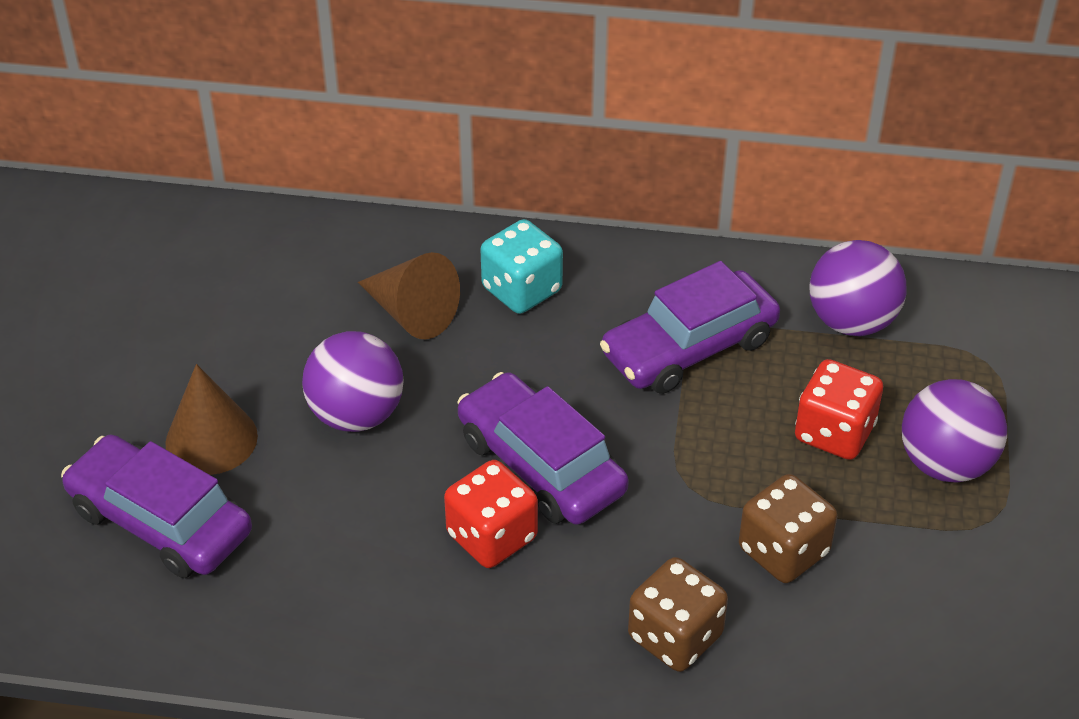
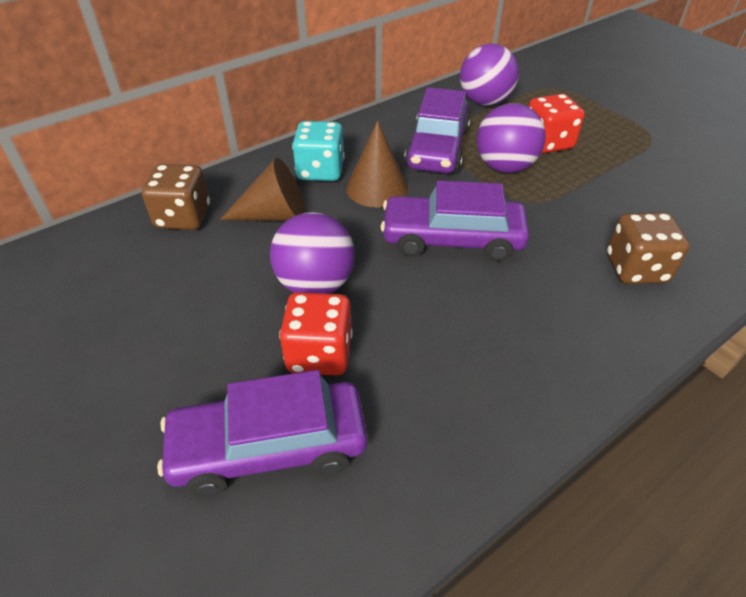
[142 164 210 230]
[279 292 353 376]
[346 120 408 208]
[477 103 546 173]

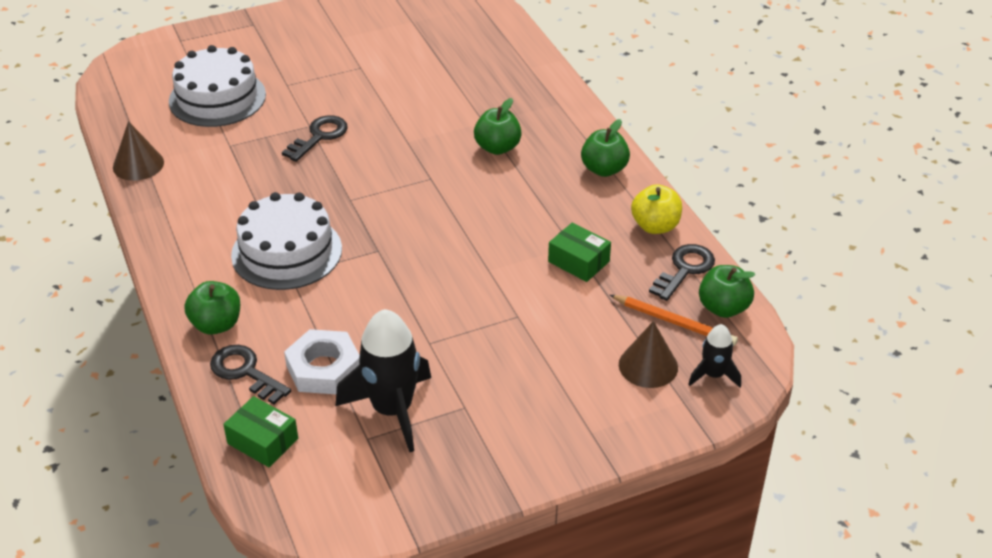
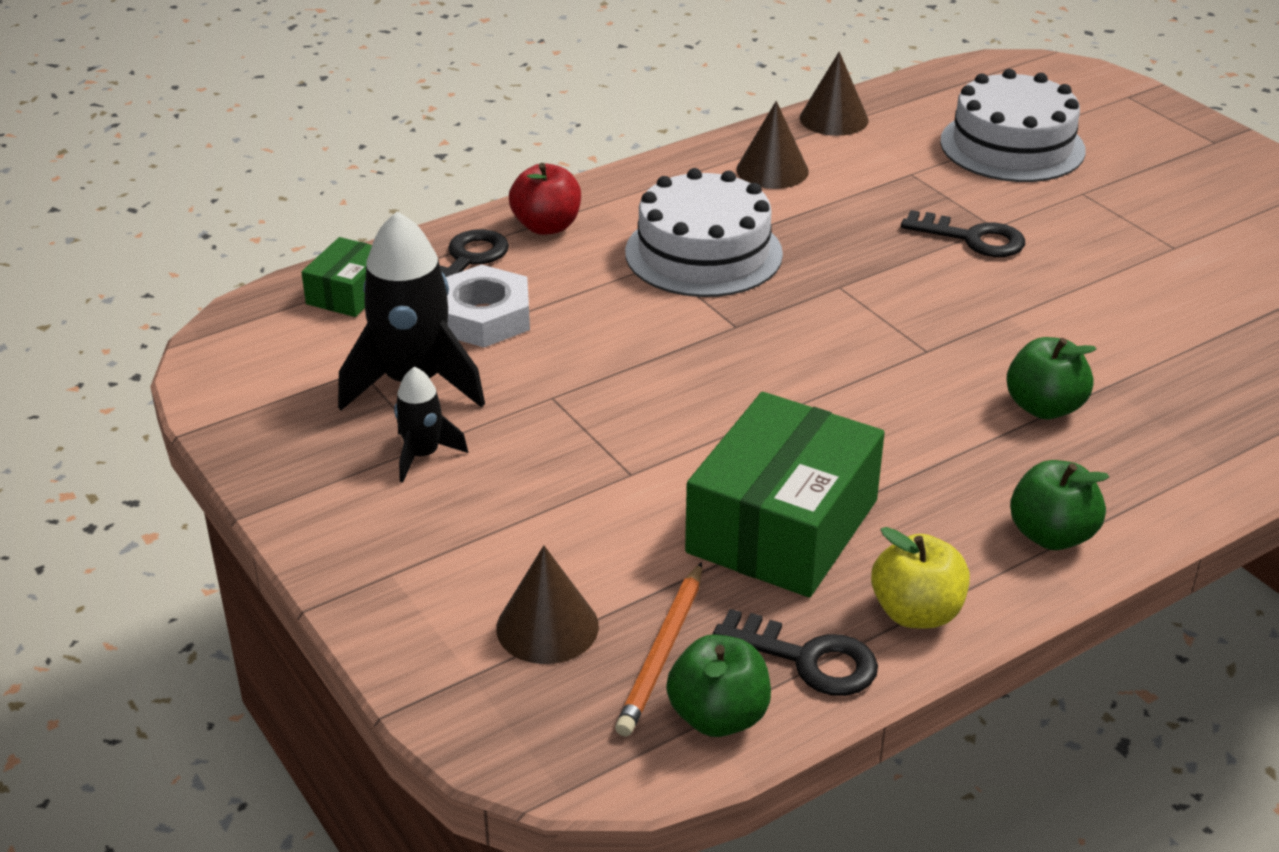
[394 367 468 482]
[509 163 581 235]
[685 392 885 597]
[736 101 809 189]

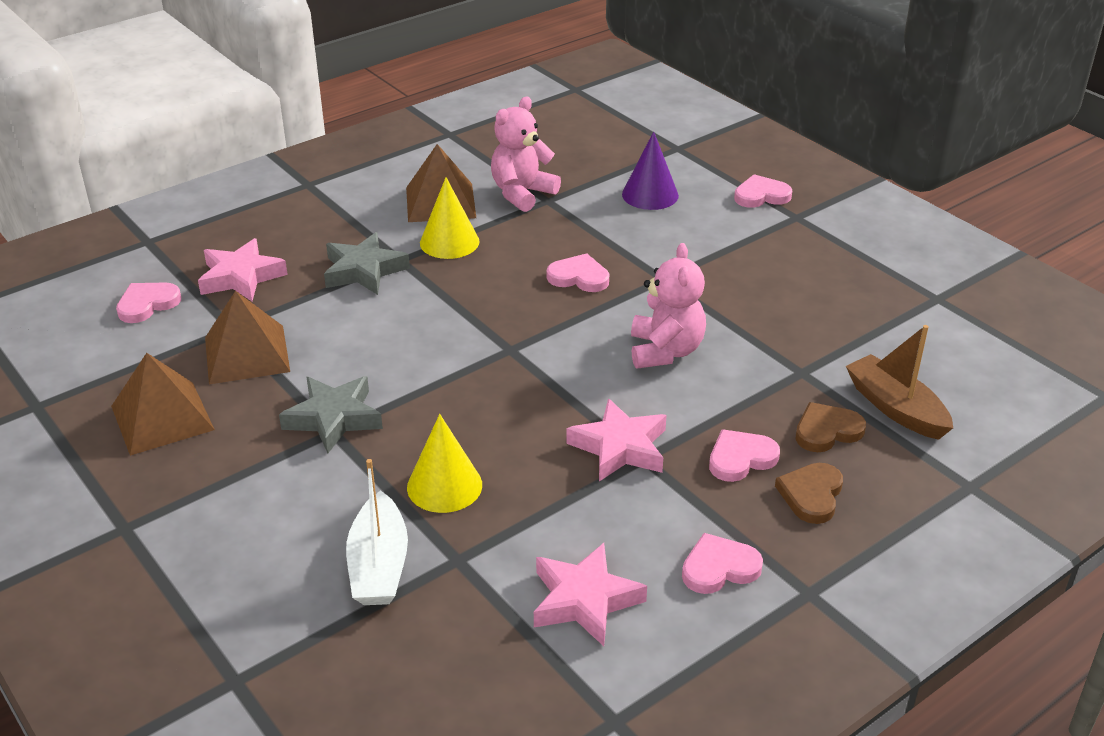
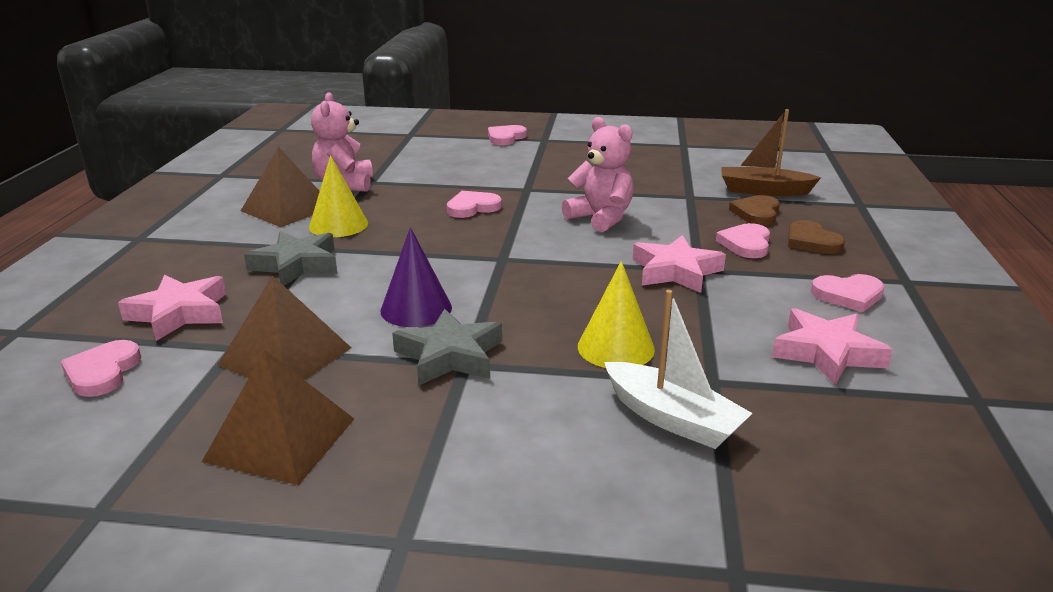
[381 227 452 327]
[811 274 885 312]

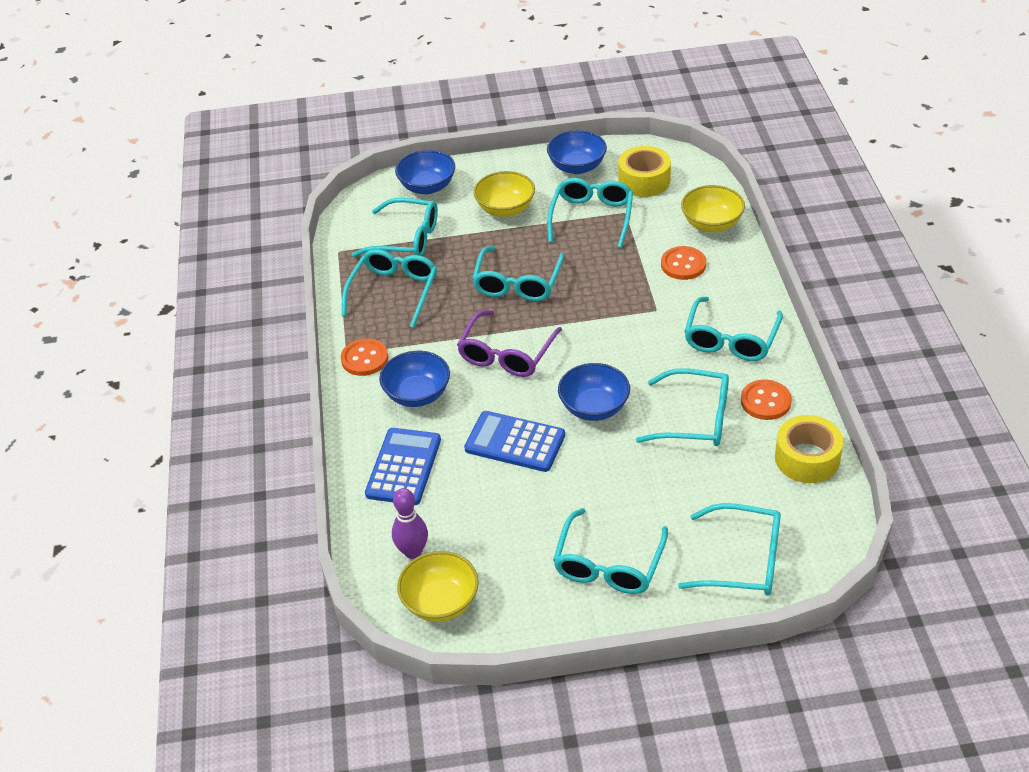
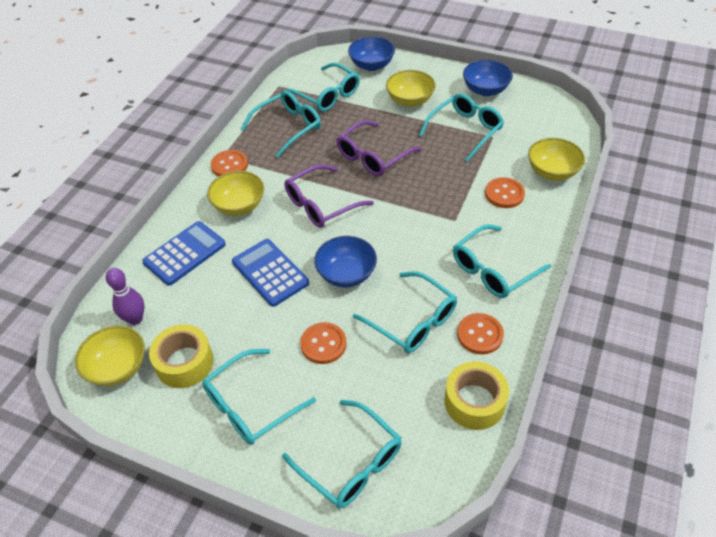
[149 324 214 388]
[207 171 264 216]
[300 322 346 364]
[336 120 422 176]

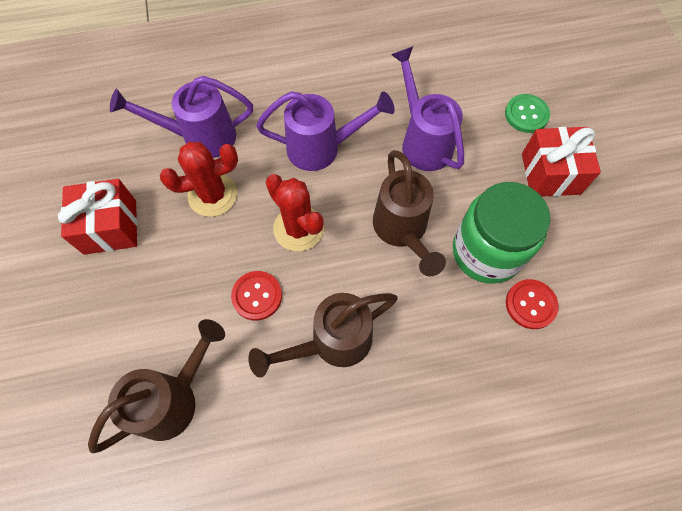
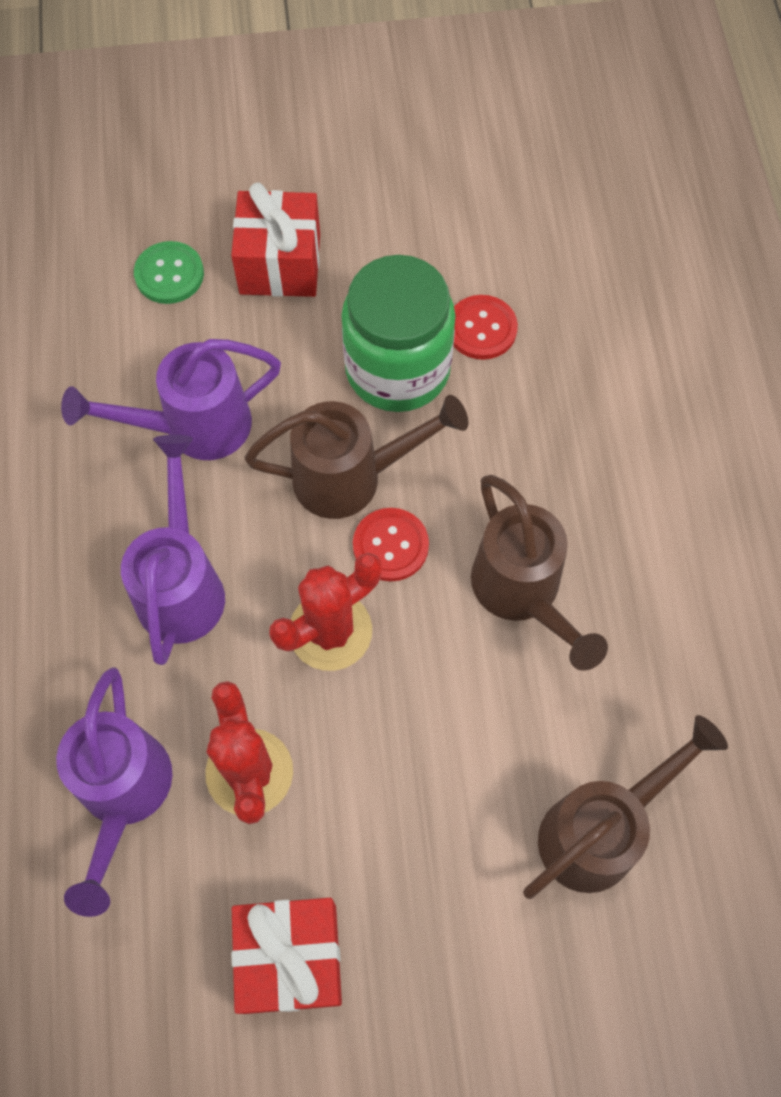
[353 508 429 582]
[523 715 728 899]

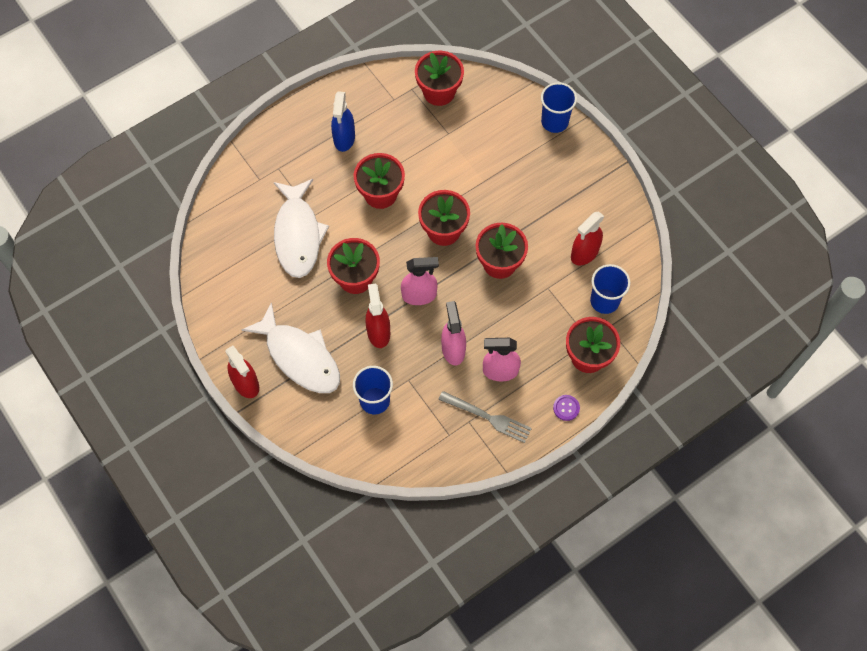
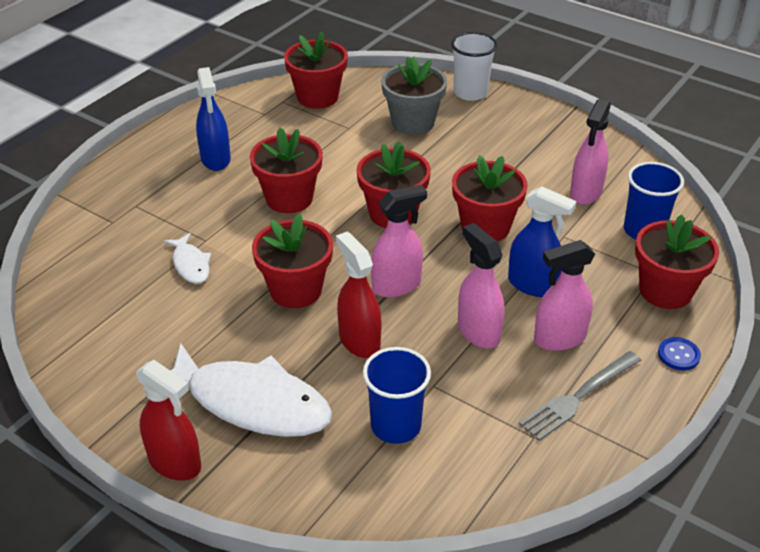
[164 233 211 284]
[381 56 447 135]
[451 32 497 101]
[508 187 577 297]
[519 351 642 441]
[570 99 611 205]
[658 337 701 370]

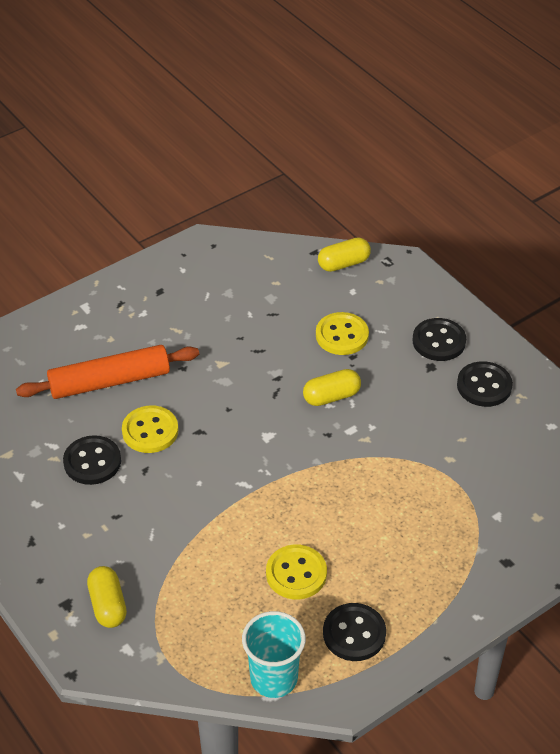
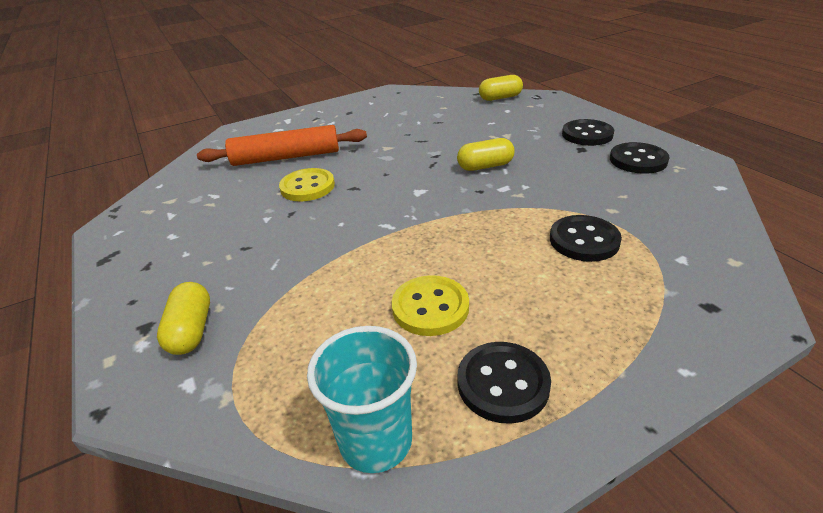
[550 215 622 262]
[316 312 369 355] (first image)

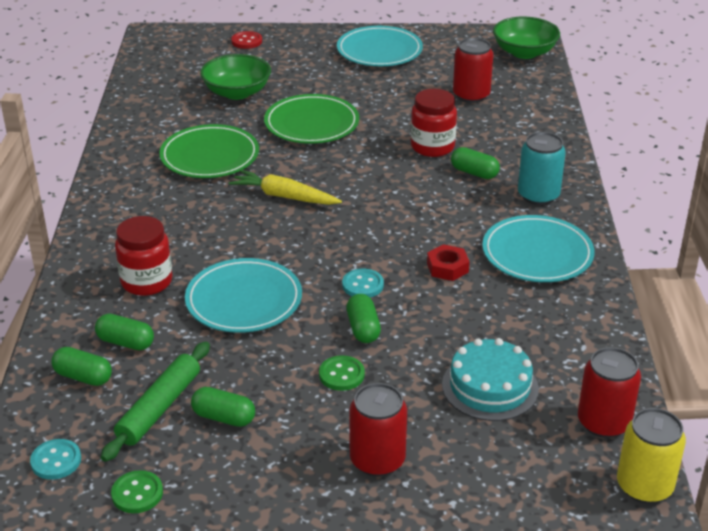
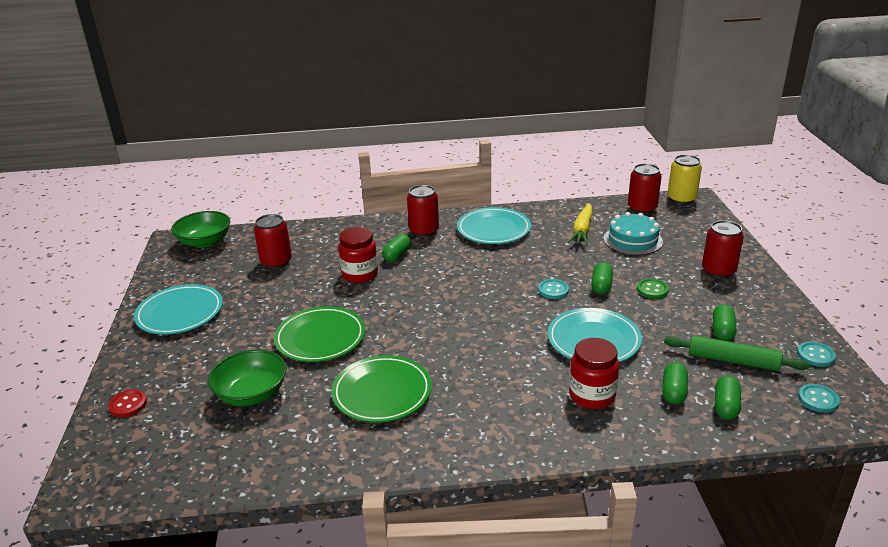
[407 185 439 237]
[568 203 592 245]
[591 262 613 294]
[797 341 836 367]
[427 244 470 281] (first image)

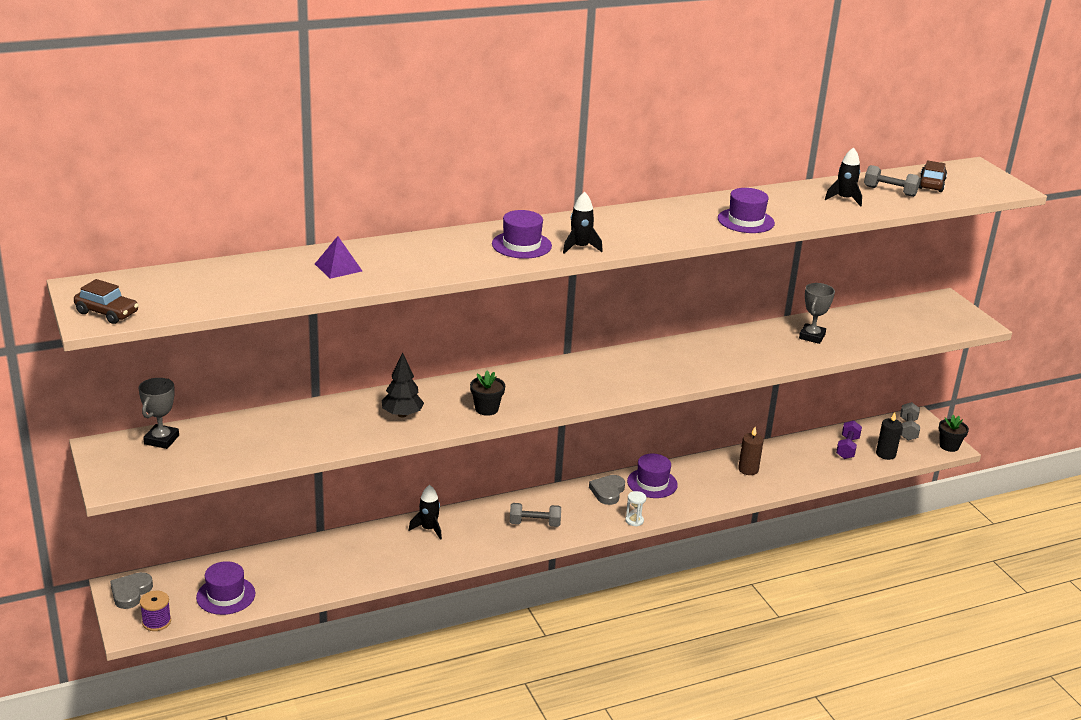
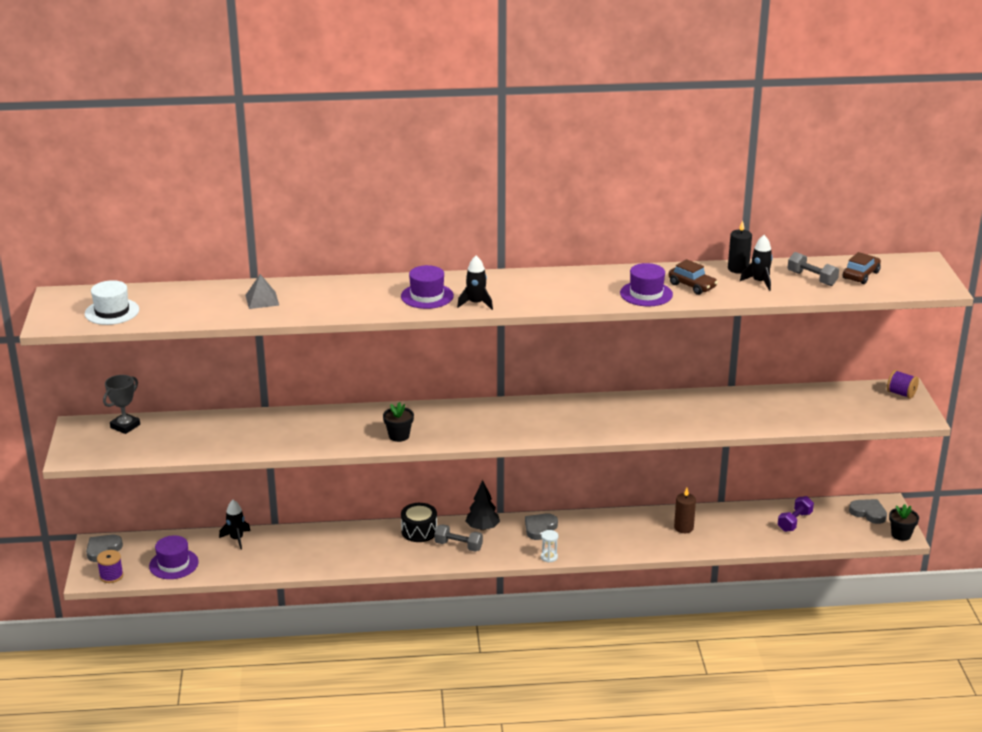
[85 280 139 325]
[219 500 251 550]
[245 274 279 309]
[401 503 437 542]
[466 480 500 531]
[669 259 718 295]
[728 220 752 274]
[849 499 887 524]
[887 370 919 399]
[627 454 678 498] (first image)
[799 283 835 344] (first image)

